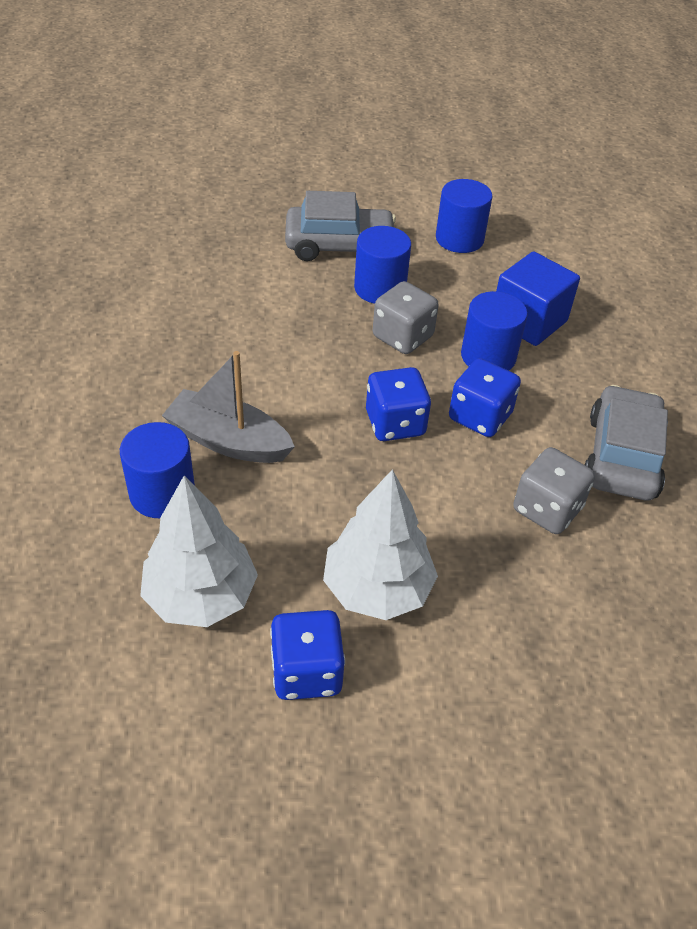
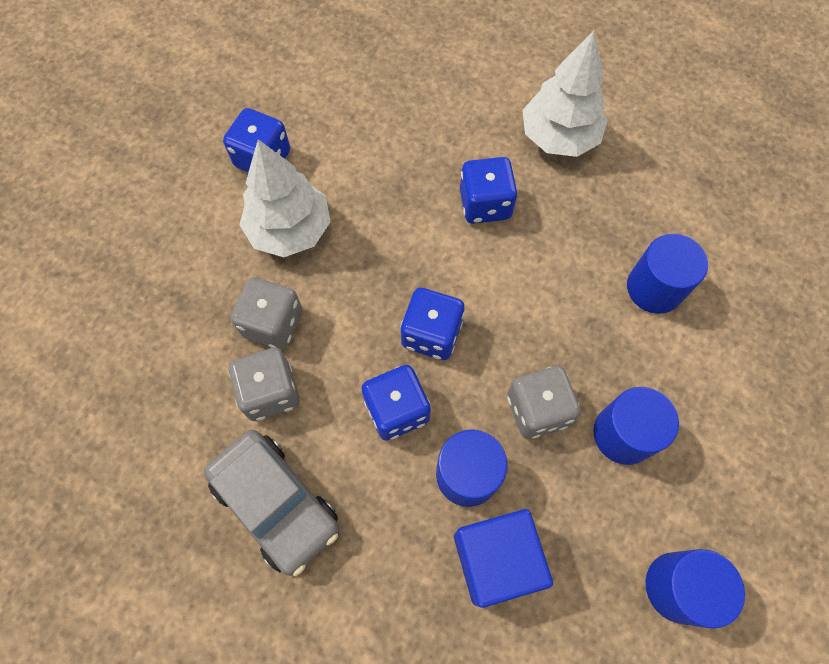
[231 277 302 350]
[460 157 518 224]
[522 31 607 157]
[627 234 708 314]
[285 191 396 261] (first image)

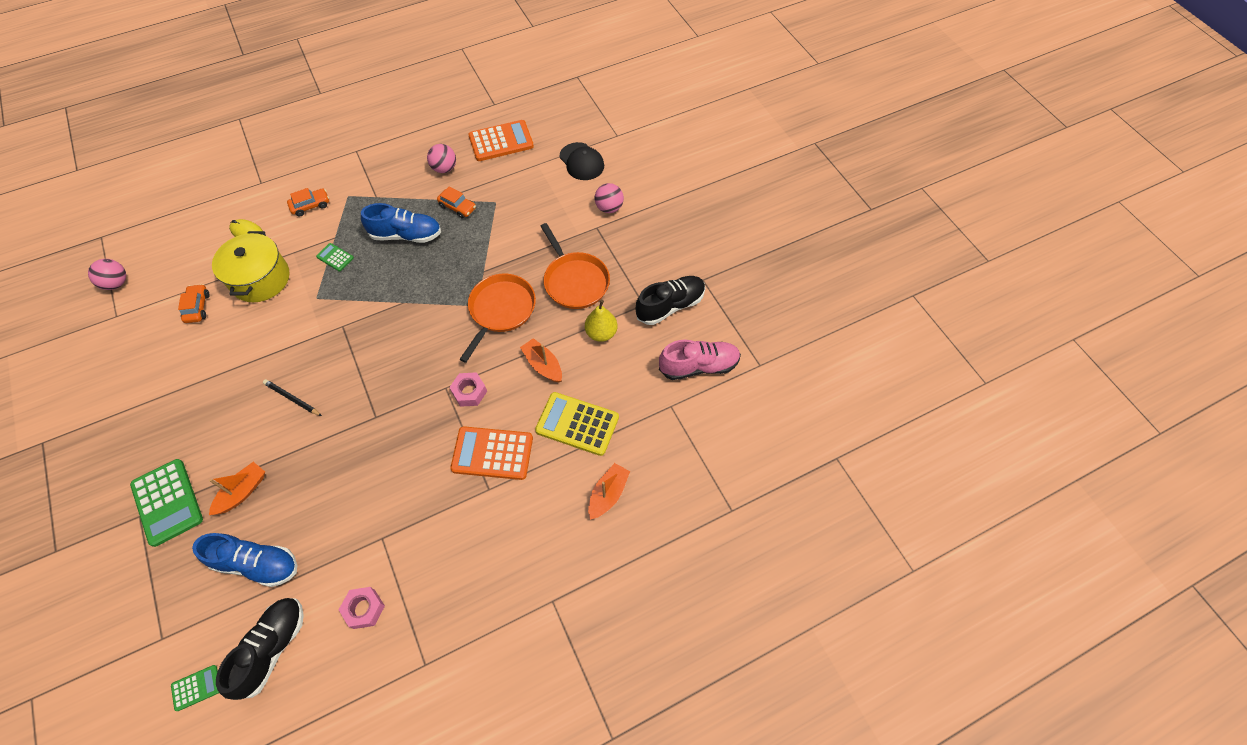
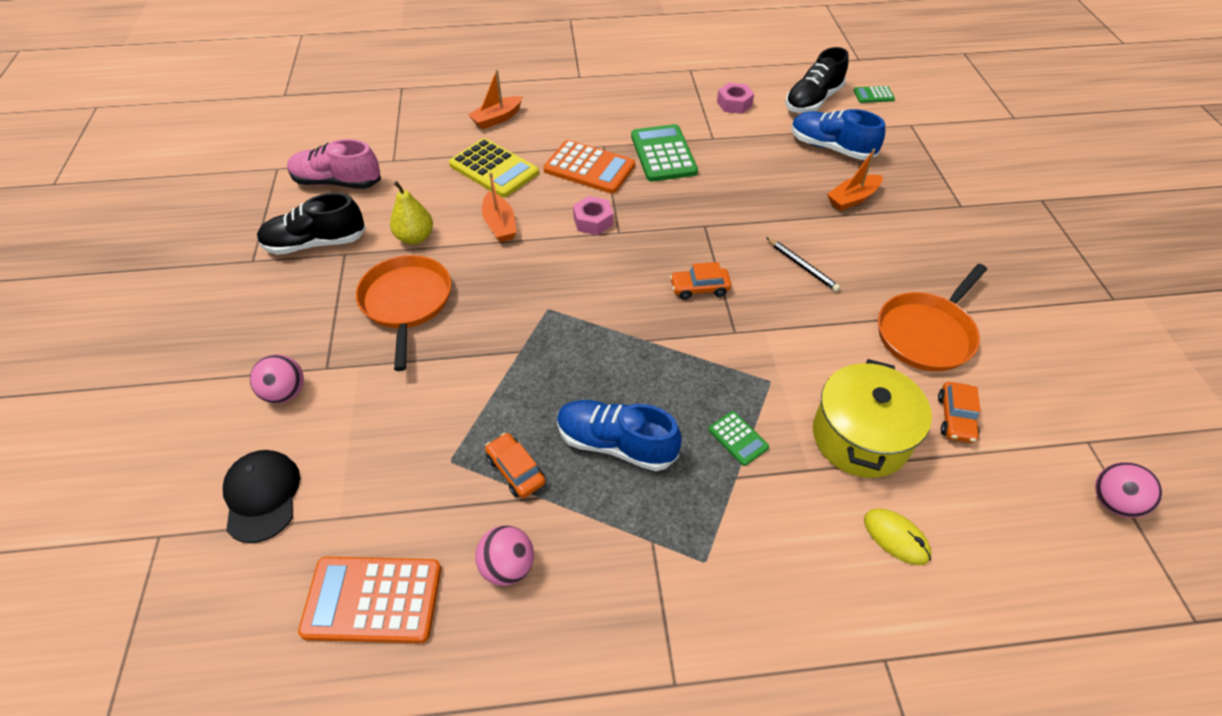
[631 124 698 182]
[670 262 731 300]
[878 264 987 371]

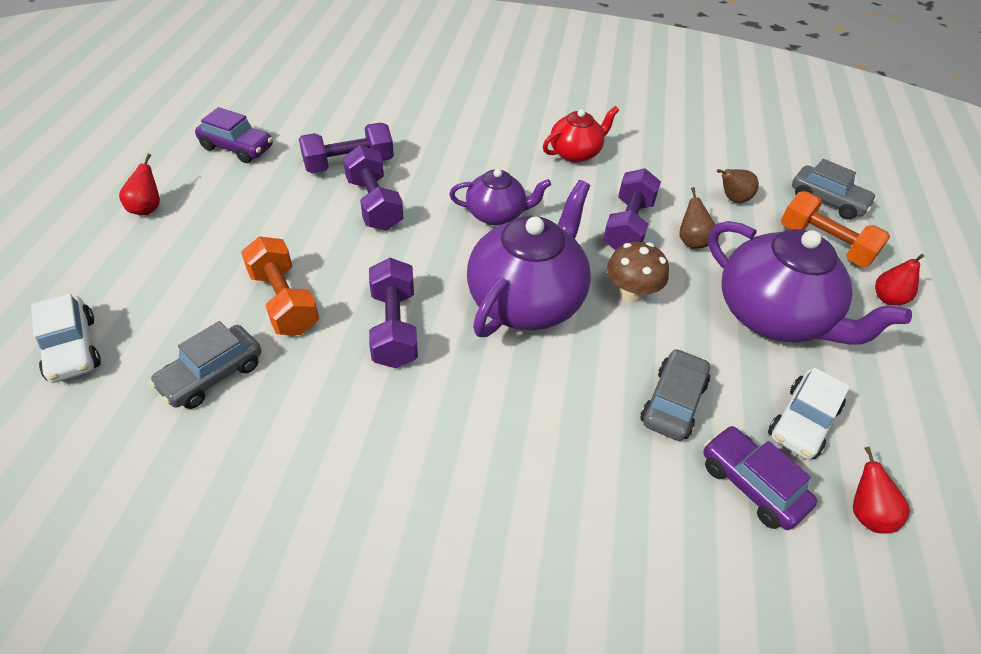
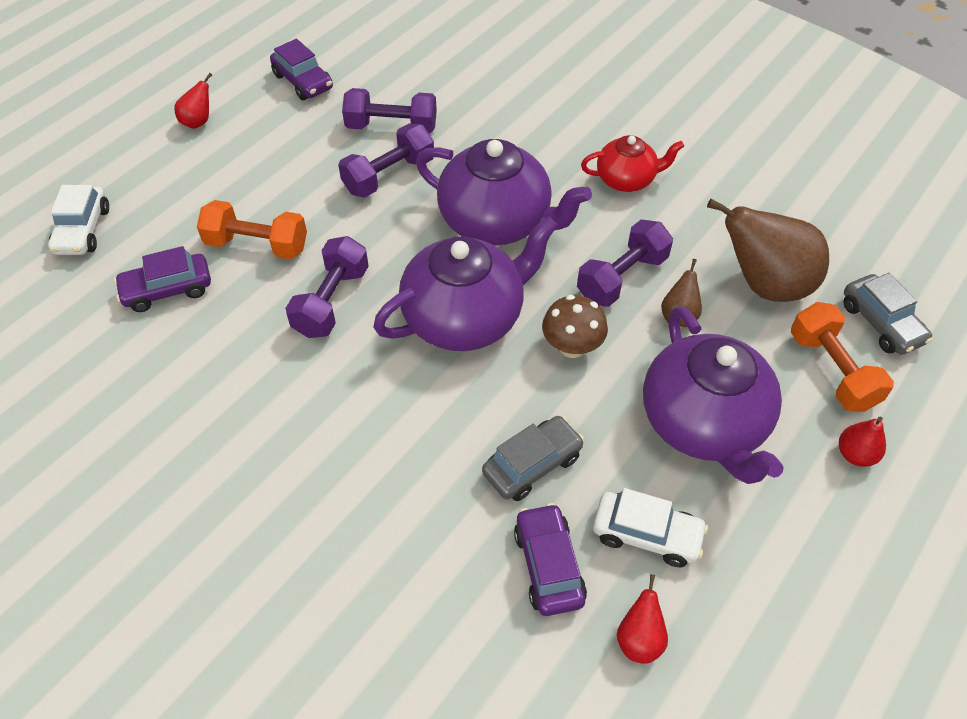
[114 246 211 312]
[197 200 307 259]
[338 123 434 198]
[416 139 592 245]
[593 488 708 567]
[707 199 829 302]

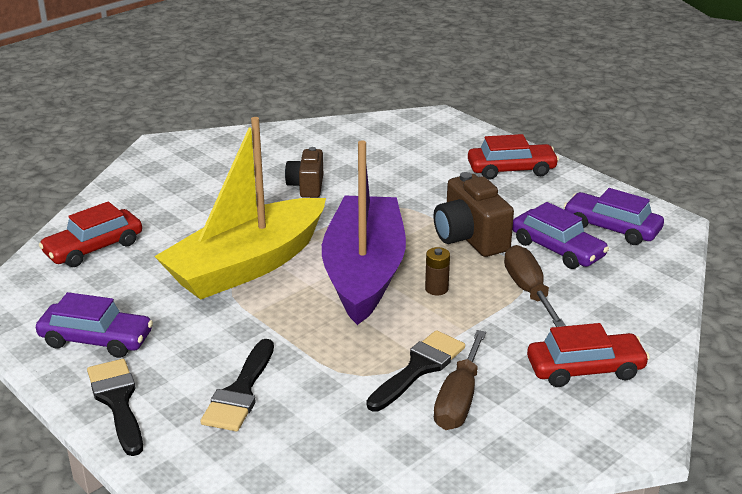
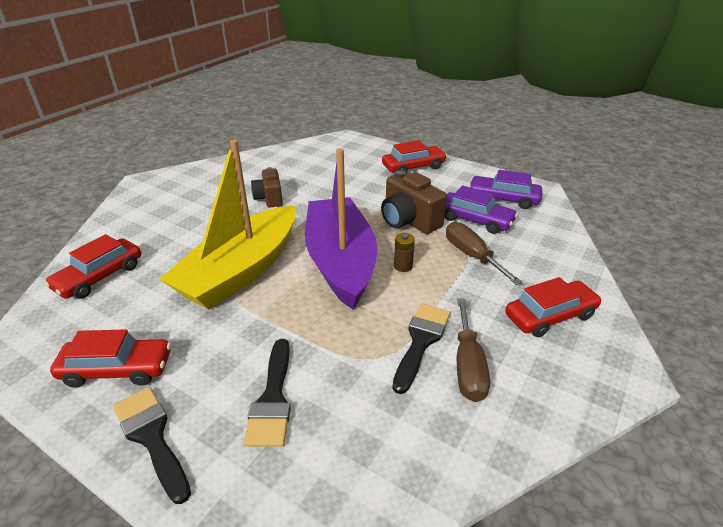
[50 329 171 388]

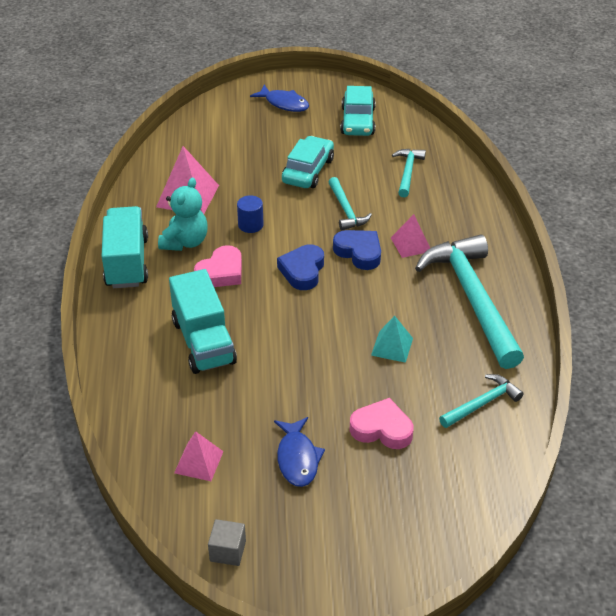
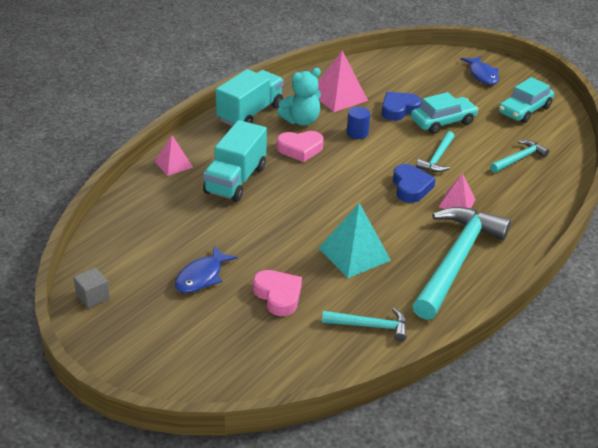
[154 135 193 176]
[319 203 391 278]
[381 92 422 121]

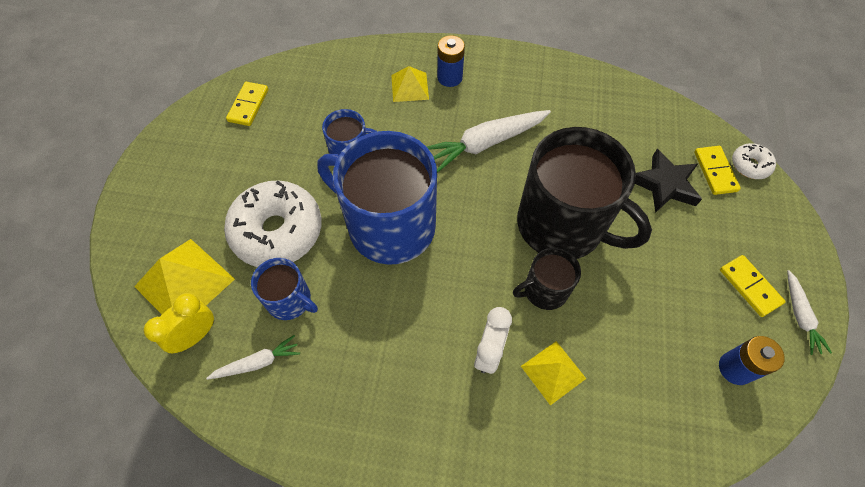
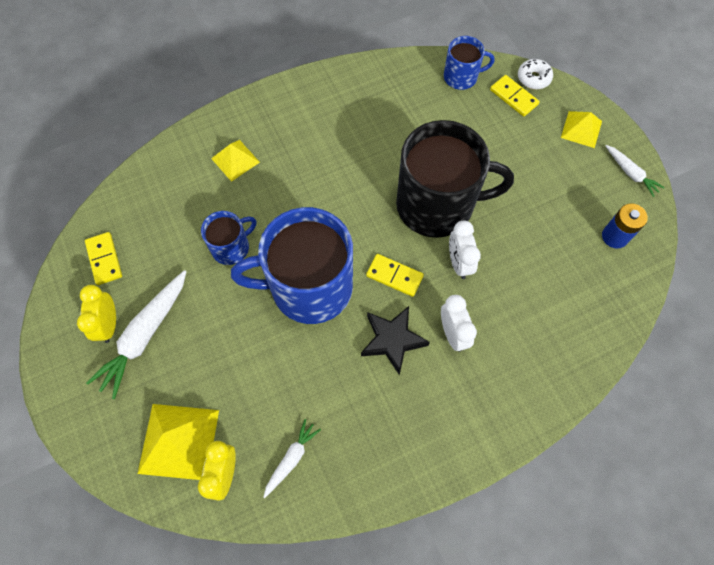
[77 285 116 343]
[86 270 187 399]
[361 306 430 375]
[366 254 424 297]
[444 36 494 90]
[449 220 481 279]
[561 111 602 148]
[224 180 322 267] (first image)
[437 35 465 87] (first image)

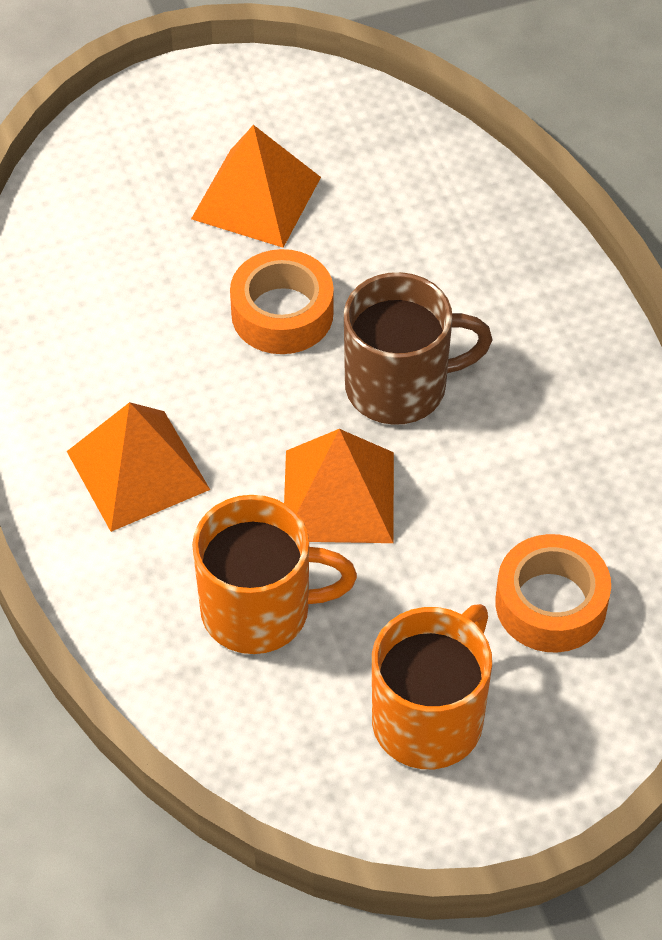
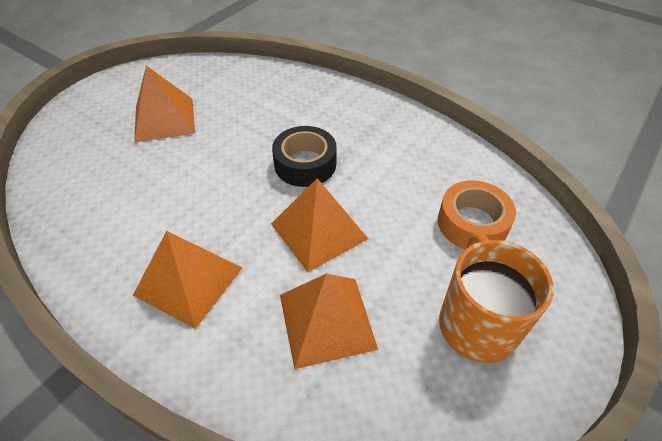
[272 126 337 187]
[280 274 378 369]
[230 249 334 354] (first image)

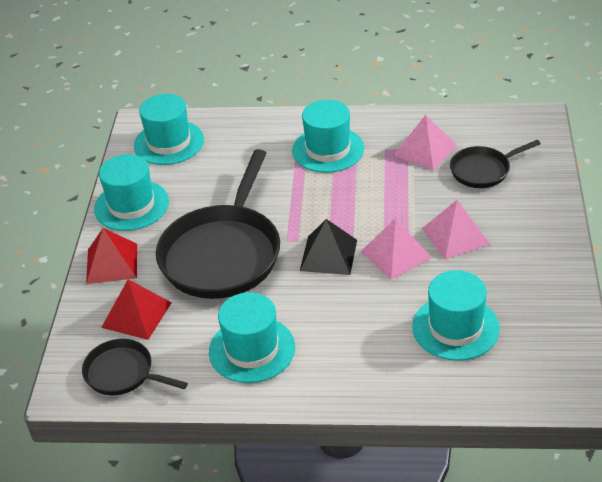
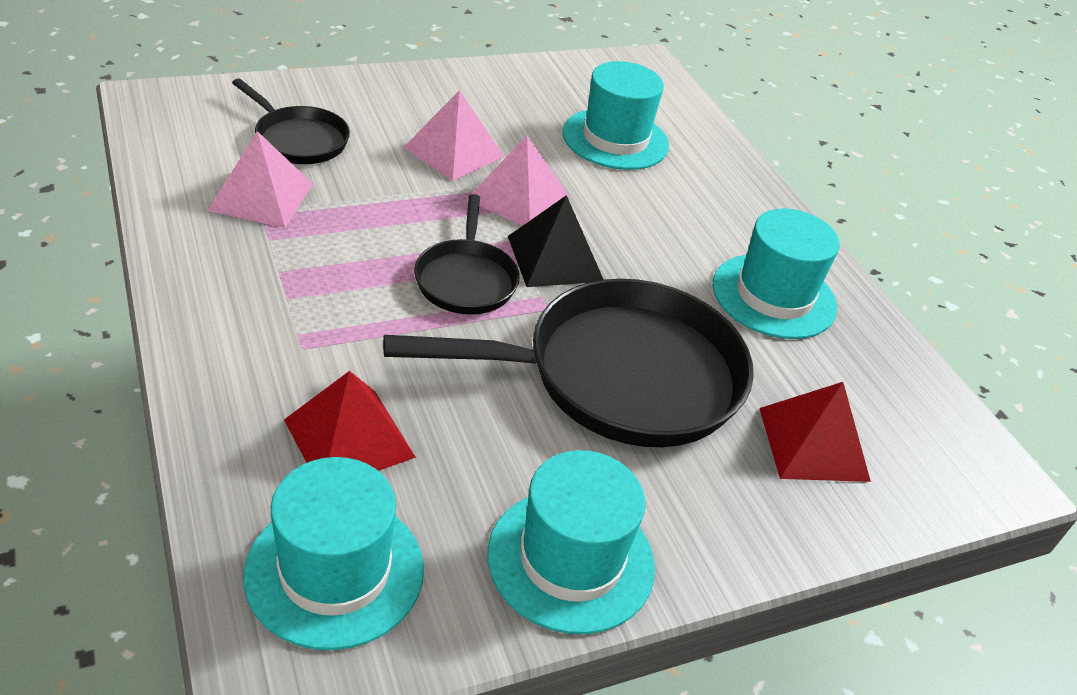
[284 371 416 471]
[414 194 520 315]
[292 100 364 173] (first image)

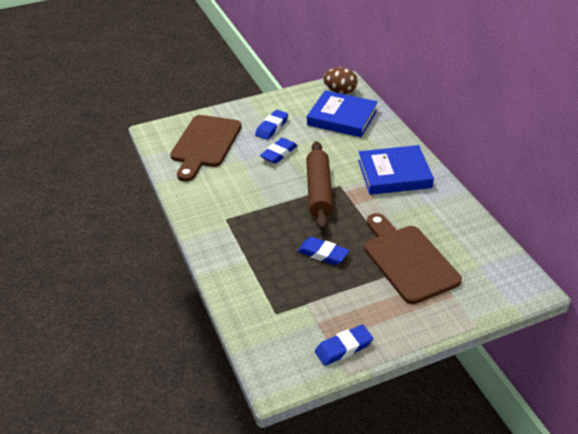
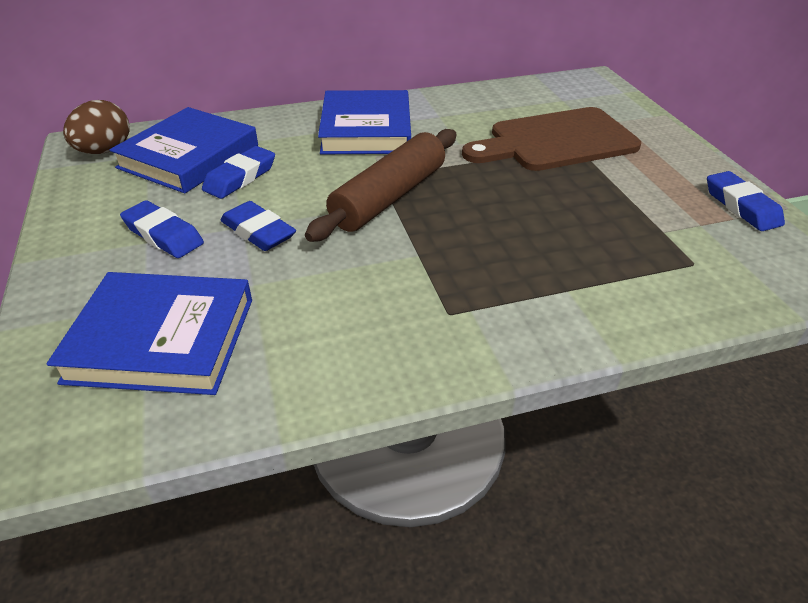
[46 272 252 395]
[202 146 275 199]
[305 129 456 242]

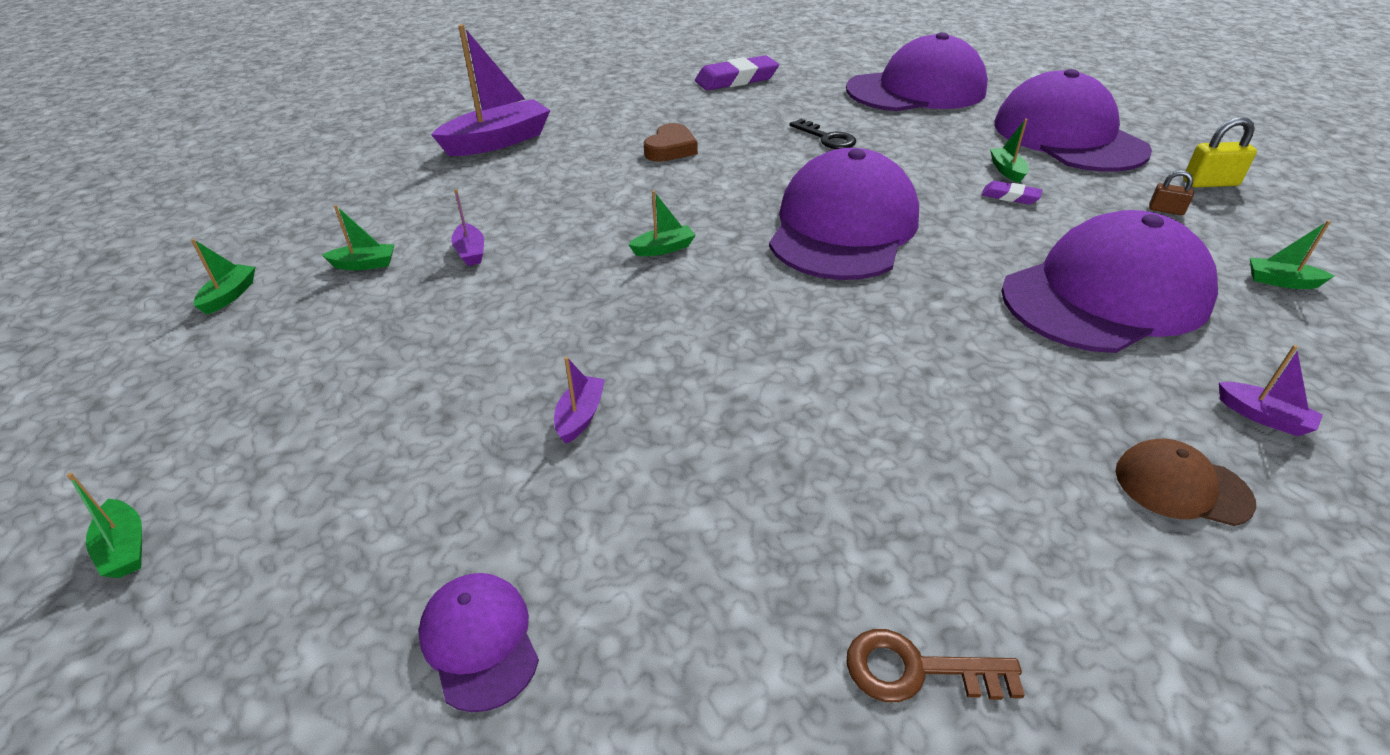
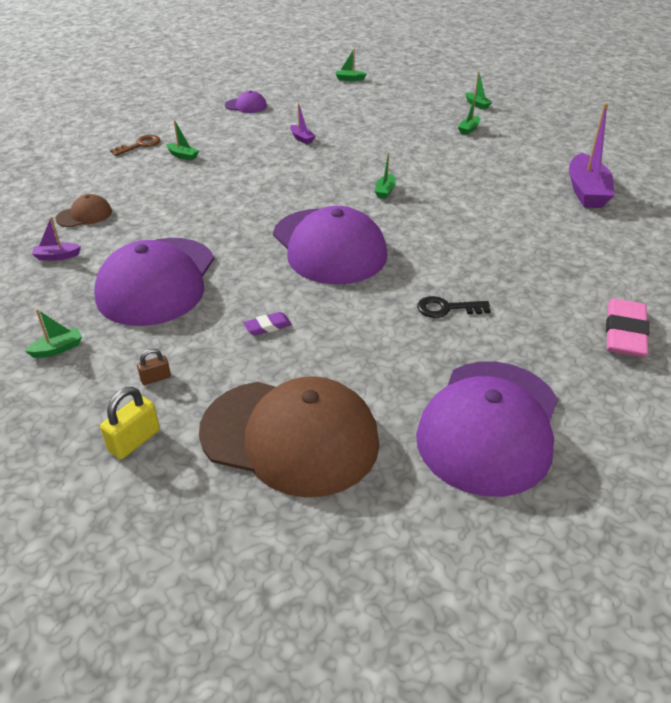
[166 120 199 161]
[199 376 380 497]
[606 299 649 357]
[451 189 484 266] (first image)
[644 123 698 162] (first image)

